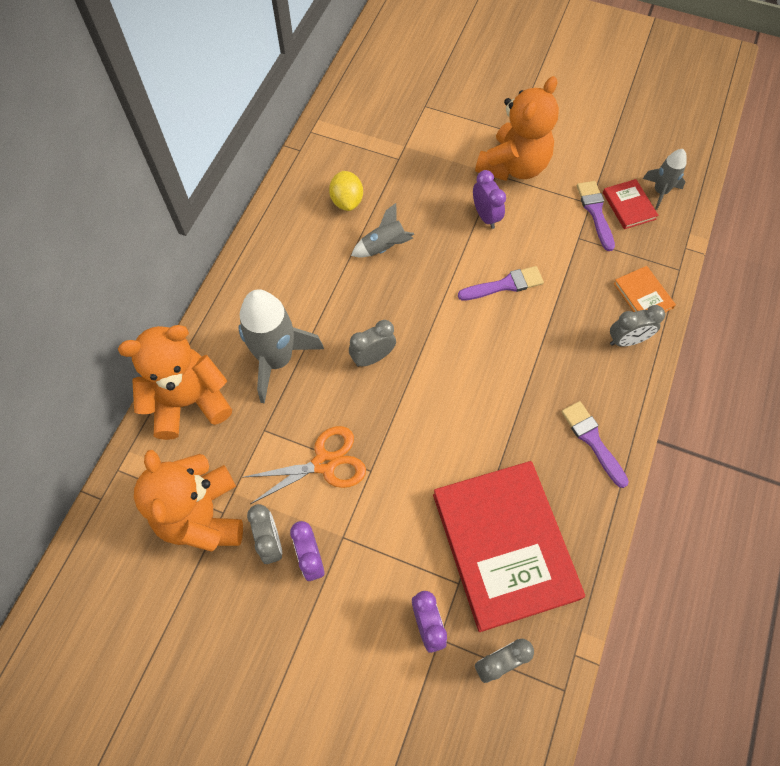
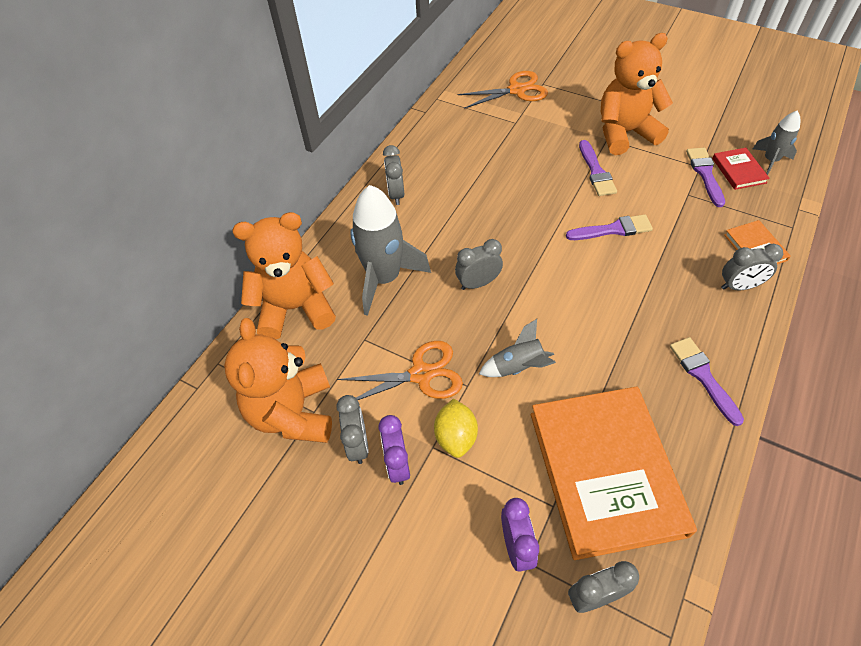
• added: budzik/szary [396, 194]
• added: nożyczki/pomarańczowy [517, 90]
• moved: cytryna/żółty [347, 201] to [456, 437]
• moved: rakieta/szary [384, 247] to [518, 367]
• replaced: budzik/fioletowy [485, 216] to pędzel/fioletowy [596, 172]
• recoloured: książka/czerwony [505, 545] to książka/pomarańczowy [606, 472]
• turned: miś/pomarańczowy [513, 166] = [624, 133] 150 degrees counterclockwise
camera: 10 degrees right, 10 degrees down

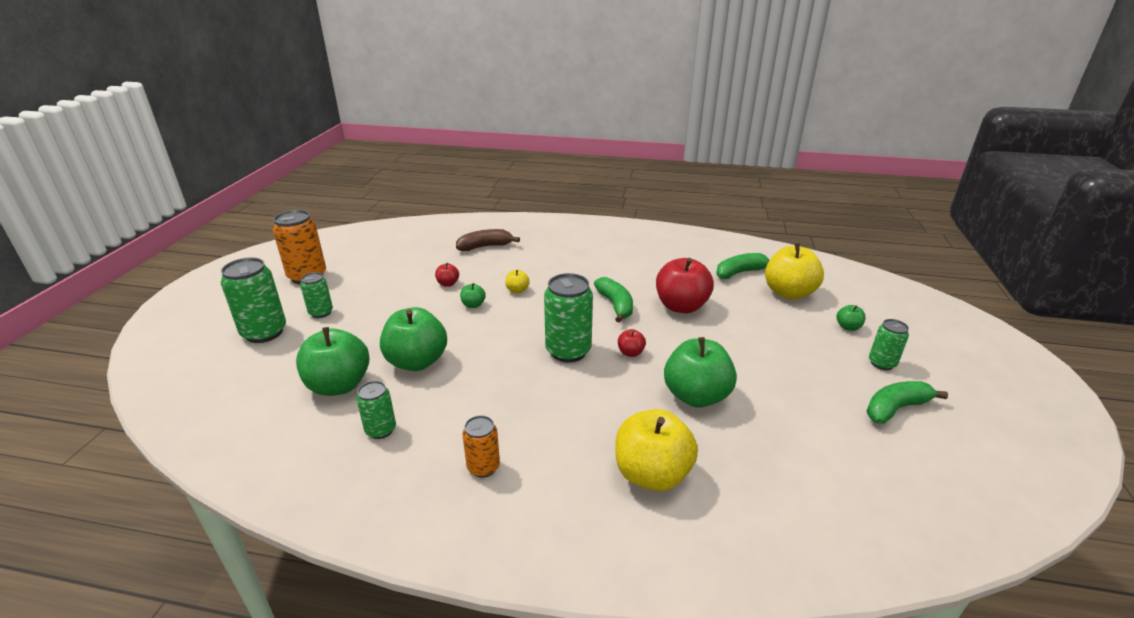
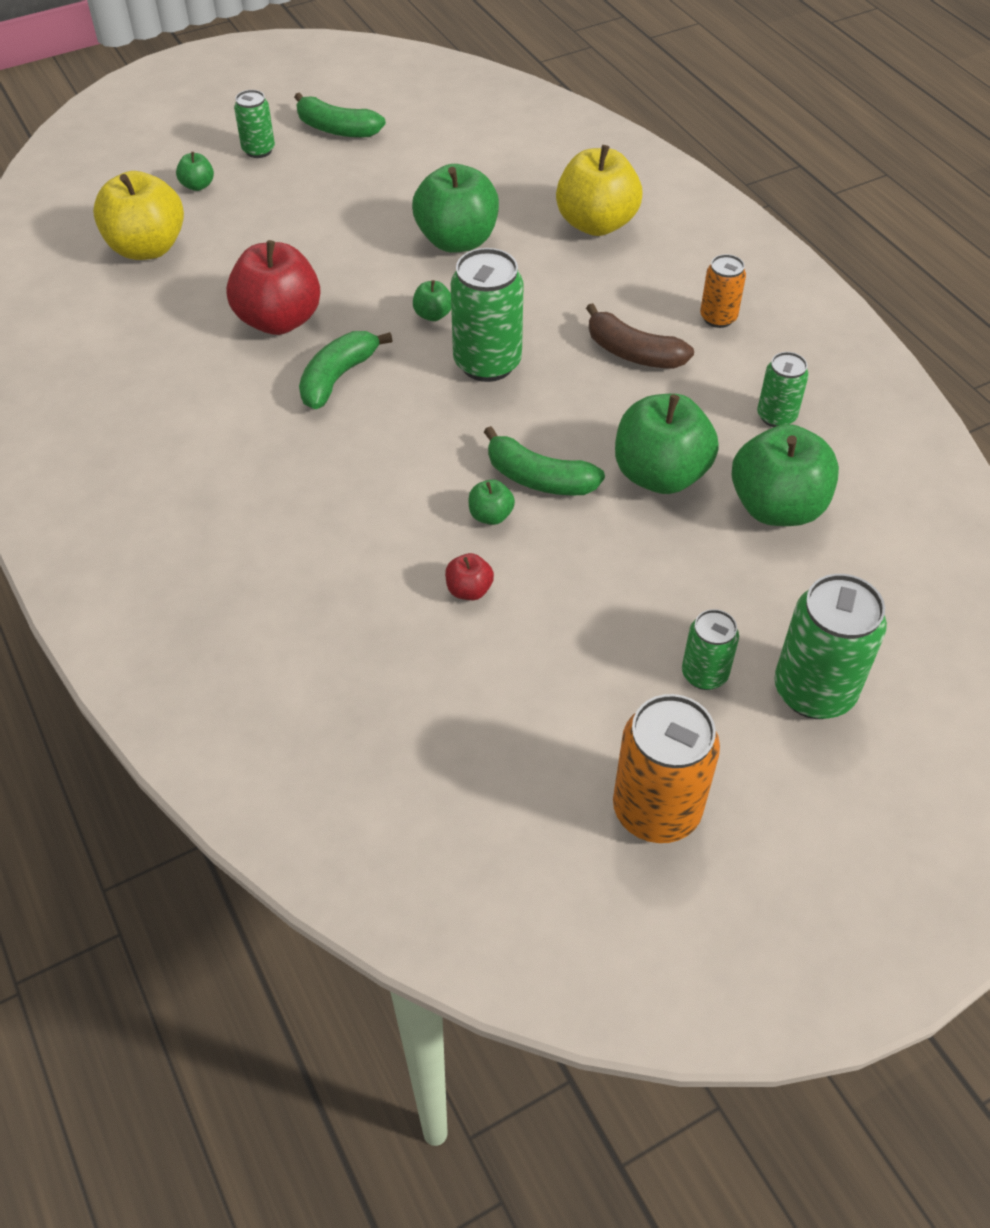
• removed: jabłko/żółty [517, 290]
• moved: banan/brązowy [485, 246] to [633, 353]
• moved: banan/zielony [740, 272] to [539, 478]
• recoloured: jabłko/czerwony [630, 353] to jabłko/zielony [433, 315]
camera: 130 degrees left, 20 degrees up

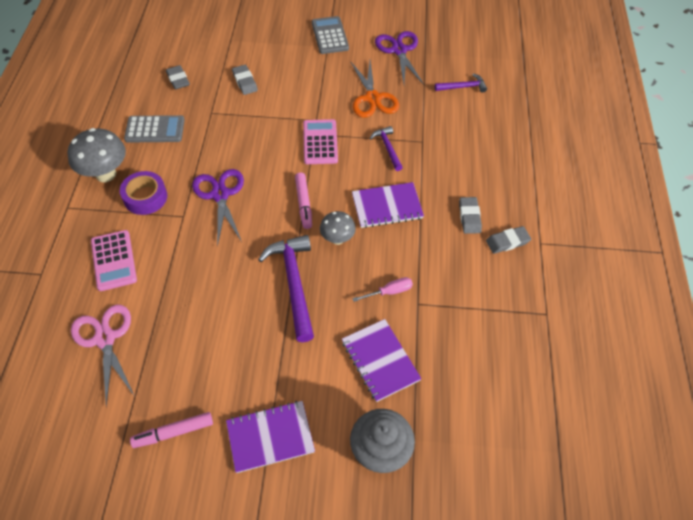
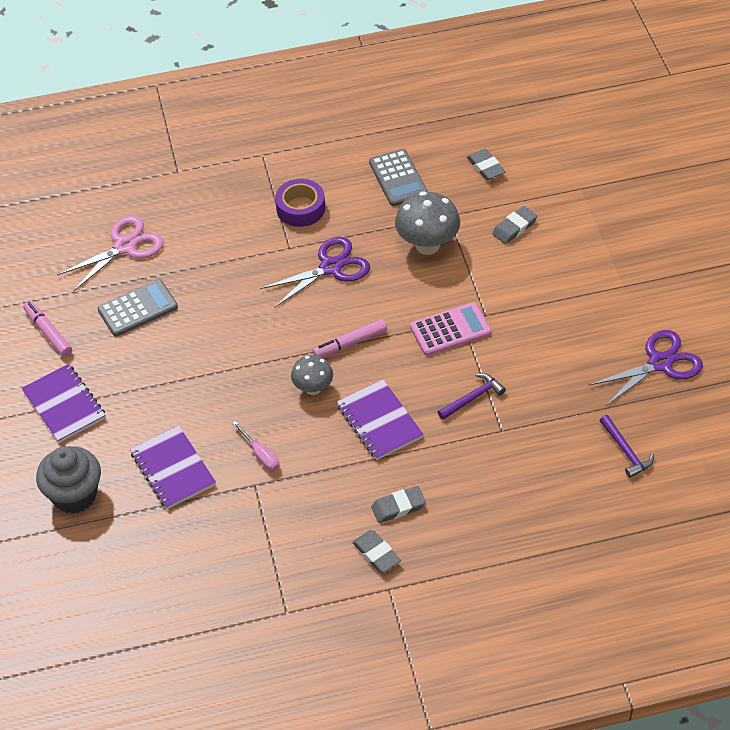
• removed: kalkulator/różowy [114, 260]
• removed: młotek/fioletowy [294, 283]
• removed: nożyczki/pomarańczowy [372, 98]
• moved: grzyb/szary [106, 174] to [427, 245]
• moved: kalkulator/szary [330, 36] to [137, 308]
• turned: gumka do mazania/szary [178, 79] = [485, 167] 75 degrees counterclockwise
• turned: zeszyt/fioletowy [380, 361] = [173, 469] 75 degrees counterclockwise
camera: 75 degrees right, 5 degrees down

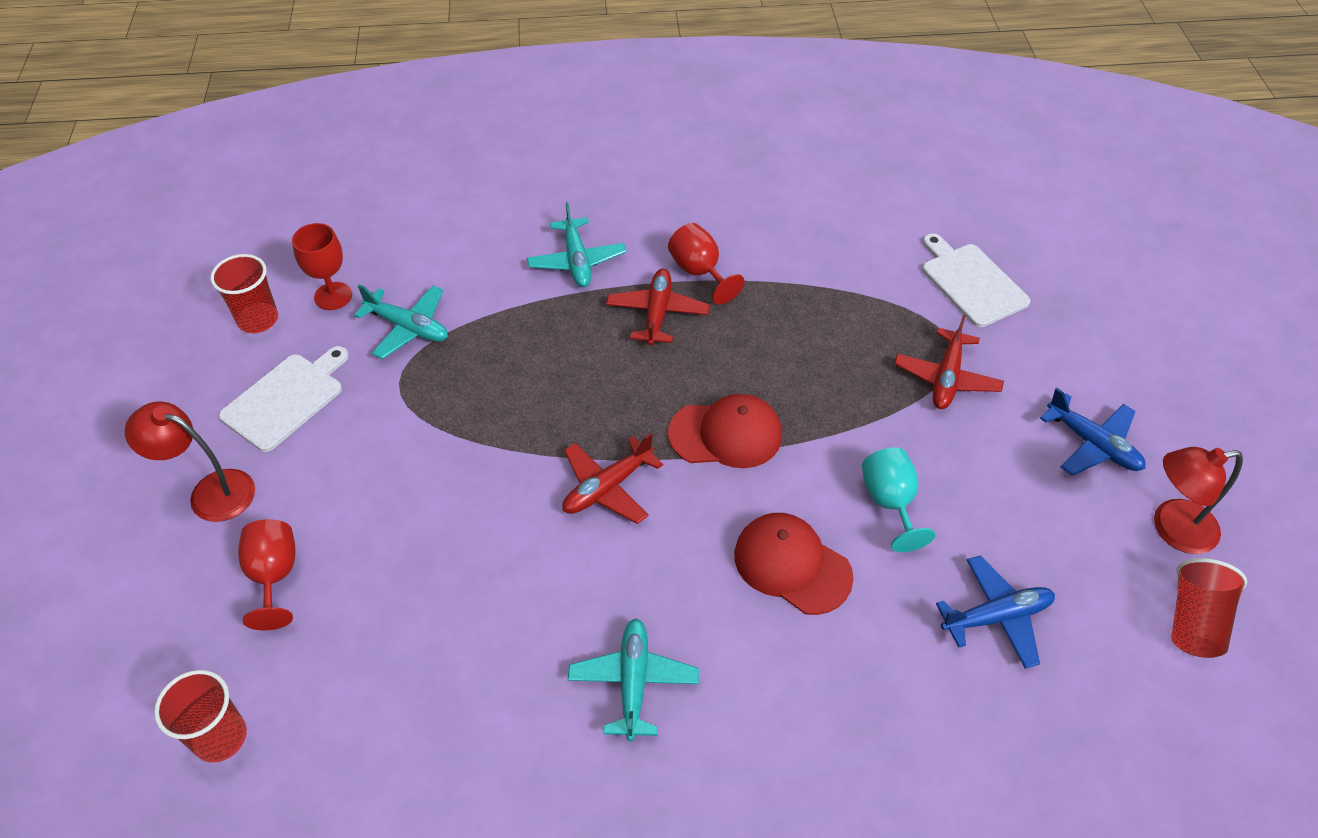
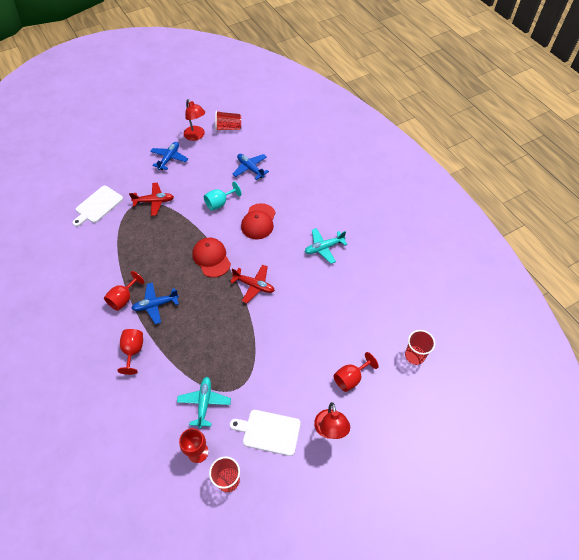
• replaced: samolot/turkusowy [577, 261] to kielich/czerwony [133, 351]
• recoloured: samolot/czerwony [657, 313] to samolot/niebieski [155, 305]
camera: 115 degrees left, 5 degrees up

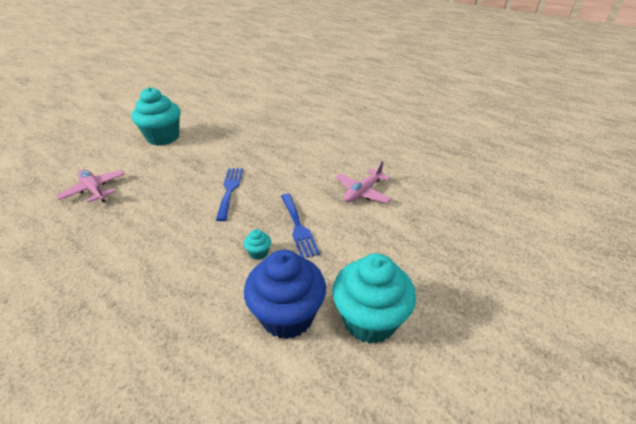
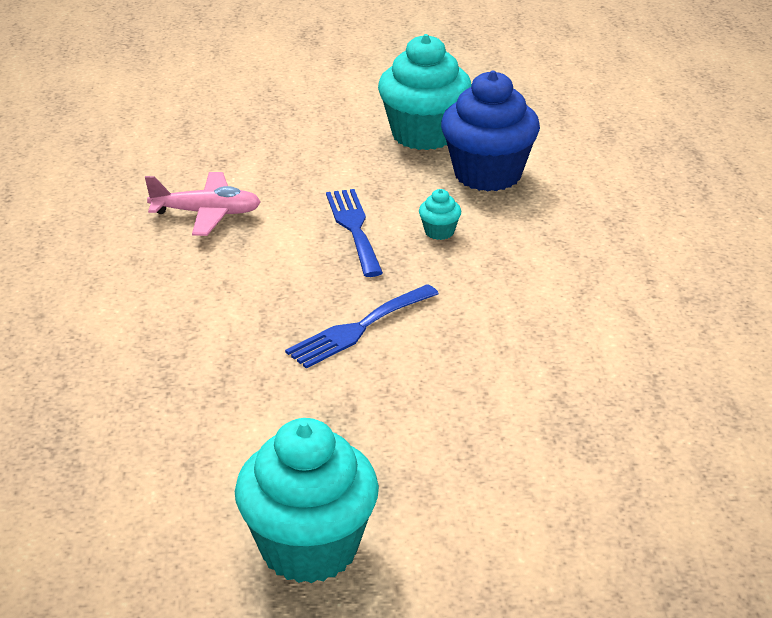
• removed: samolot/różowy [95, 190]
• turned: widelec/niebieski [298, 227] = [354, 228] 45 degrees counterclockwise
camera: 130 degrees left, 5 degrees down

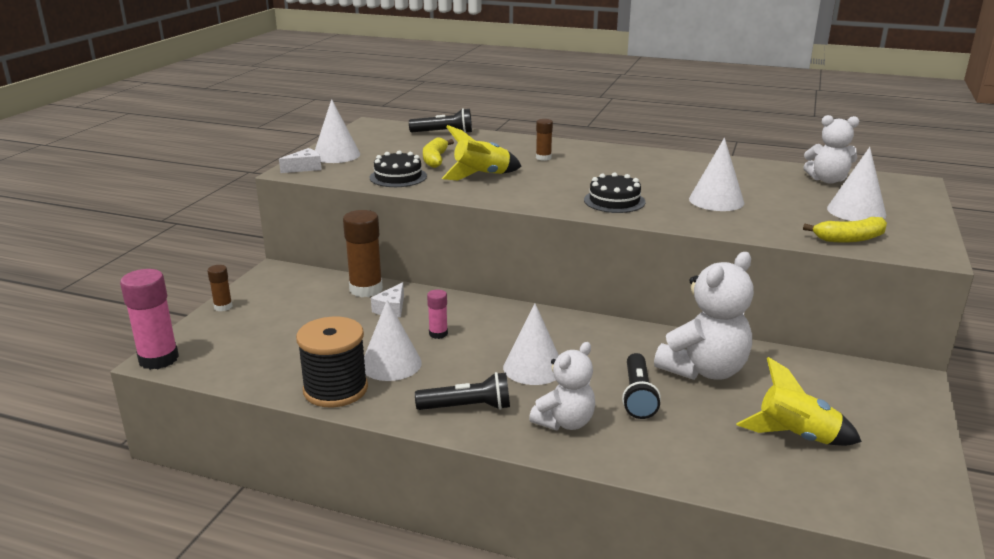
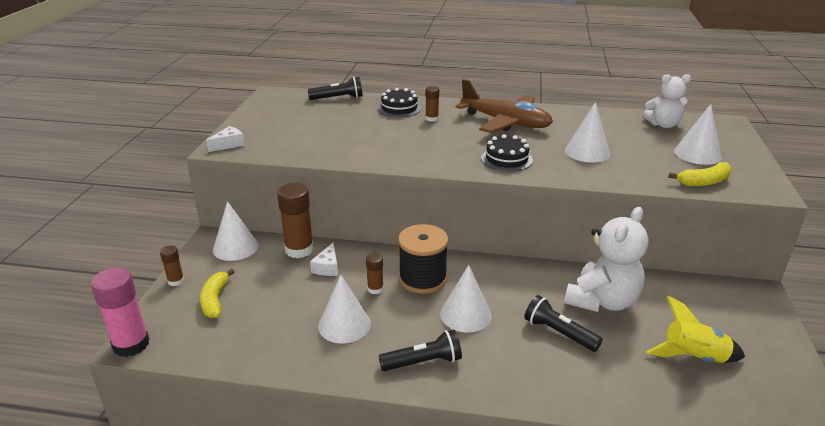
• removed: rakieta/żółty [481, 176]
• removed: miś/biały [565, 422]
• added: samolot/brązowy [505, 122]
• moved: szpulka/czarny [335, 389] to [422, 279]
• moved: stożek/biały [336, 155] to [235, 247]
• moved: tort/czarny [398, 177] to [399, 108]
• moved: banan/żółty [435, 159] to [215, 300]
• recoloured: klej w sztyfcie/różowy [438, 334] to klej w sztyfcie/brązowy [375, 289]
• turned: latarka/czarny [638, 396] = [559, 333] 135 degrees clockwise
camera: 10 degrees left, 5 degrees up

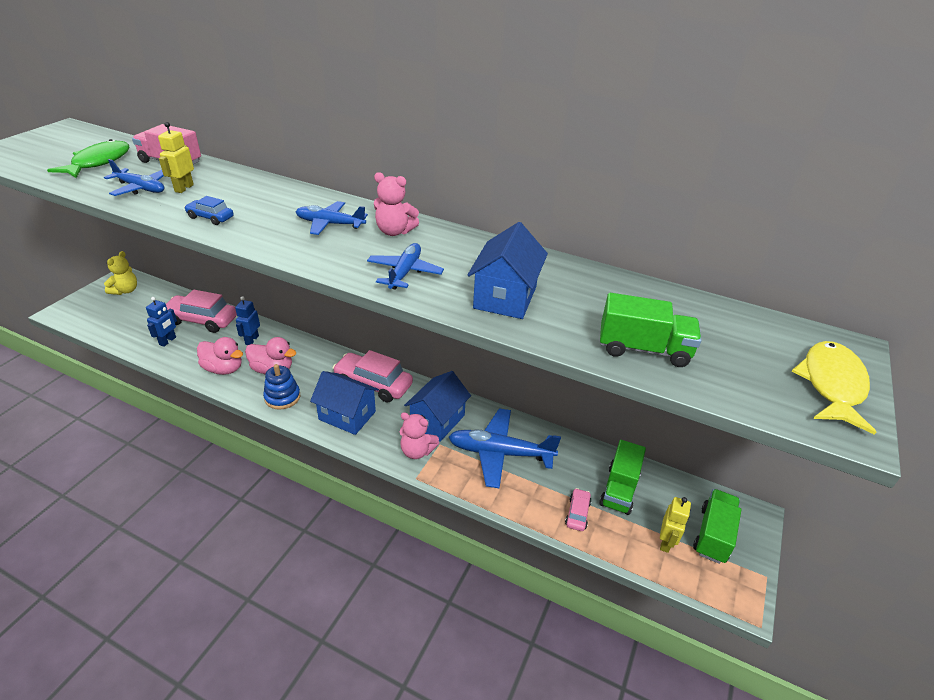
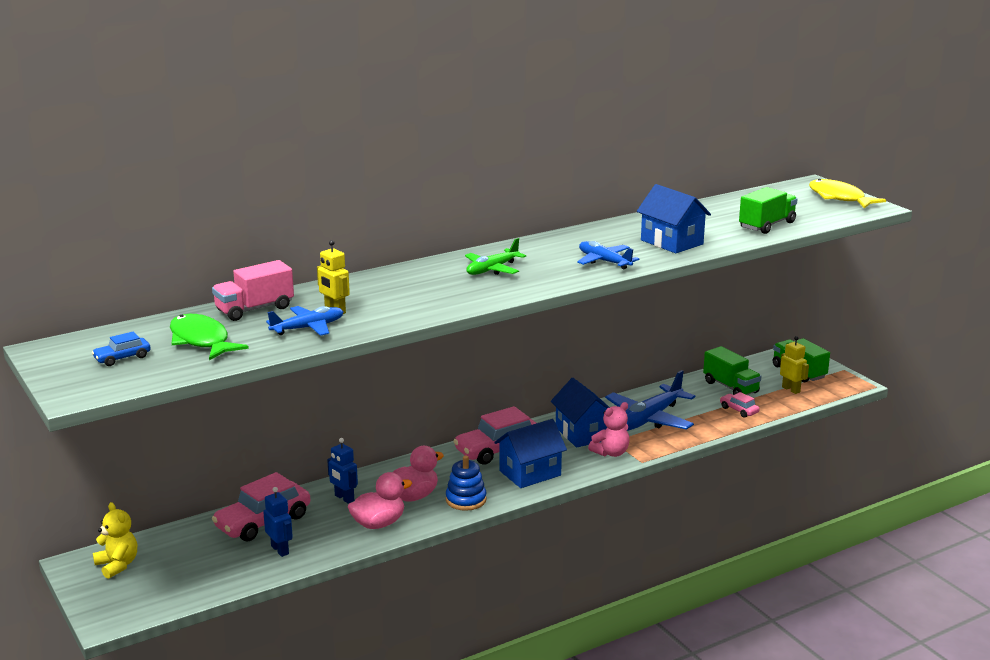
• removed: miś/różowy [394, 231]
• moved: samochód/niebieski [210, 218] to [122, 358]
• recoloured: samolot/niebieski [330, 224] to samolot/zielony [492, 269]
camera: 55 degrees left, 15 degrees down

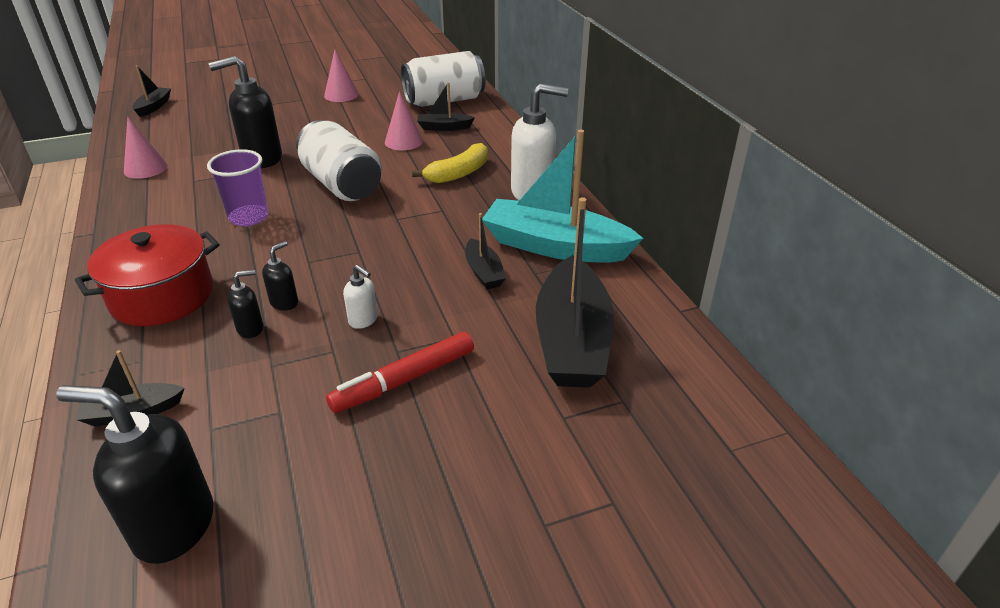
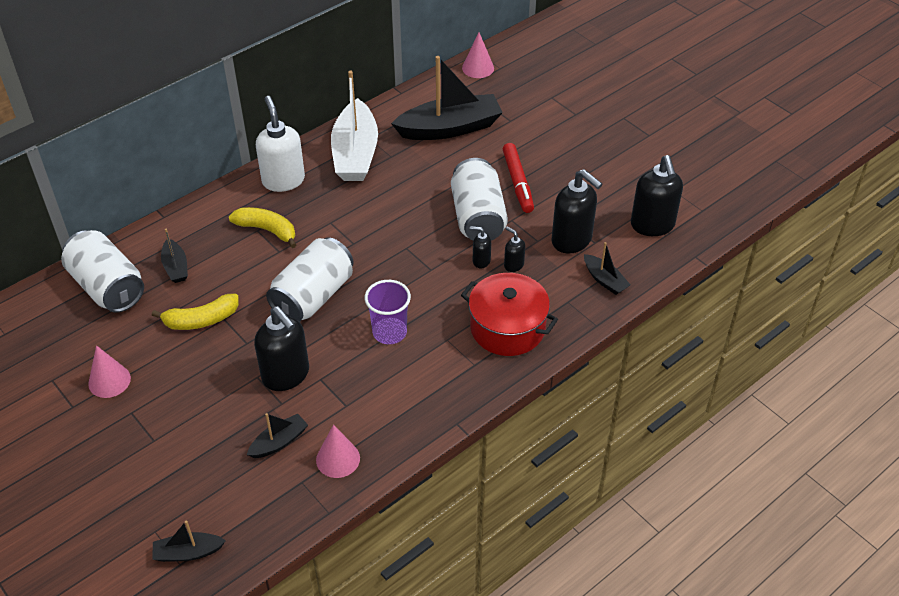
• added: banan/żółty [201, 320]
• added: dozownik mydła/czarny [572, 240]
• moved: stożek/różowy [403, 141] to [478, 68]
• moved: łódka/czarny [484, 272] to [279, 442]
• replaced: dozownik mydła/biały [363, 320] to puszka/biały [478, 217]
• recoloured: łódka/turkusowy [555, 246] to łódka/biały [355, 153]
• turned: flamaster/czerwony [404, 380] = [517, 182] 45 degrees clockwise
camera: 110 degrees left, 10 degrees up

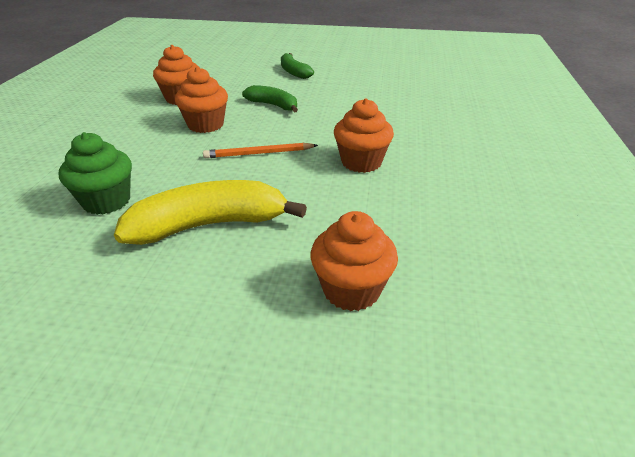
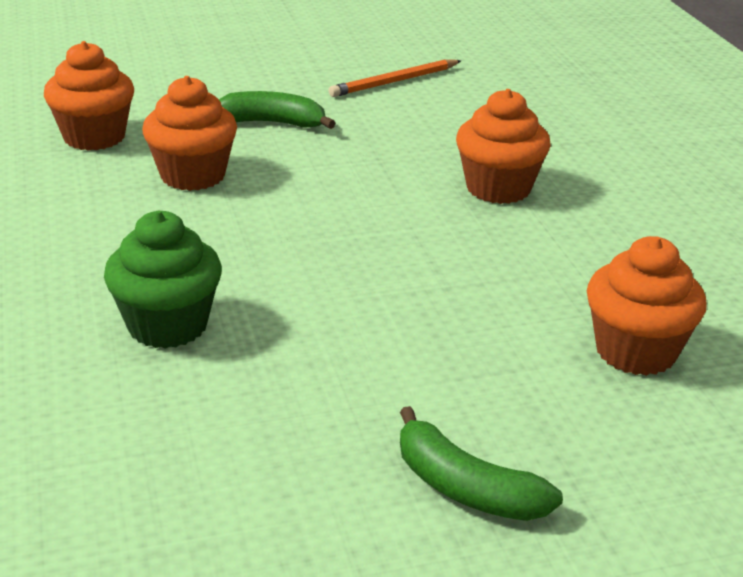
• removed: banan/żółty [209, 225]
• moved: ołówek/pomarańczowy [259, 153] to [395, 82]
• moved: banan/zielony [294, 72] to [465, 488]
camera: 25 degrees left, 5 degrees down

